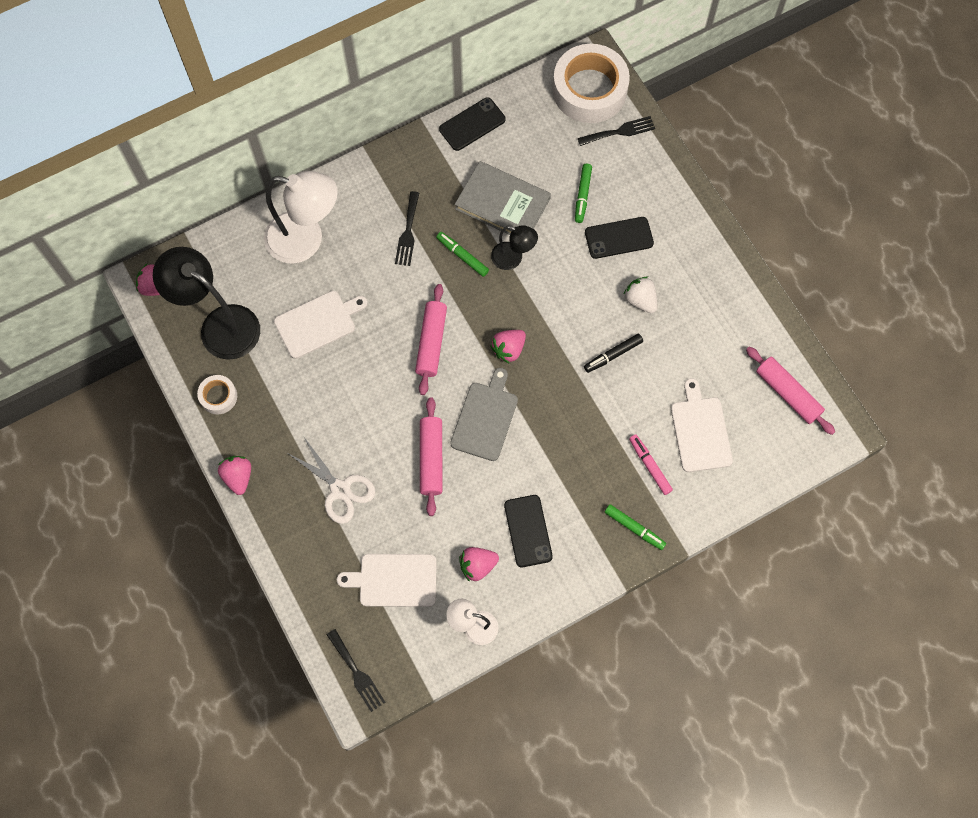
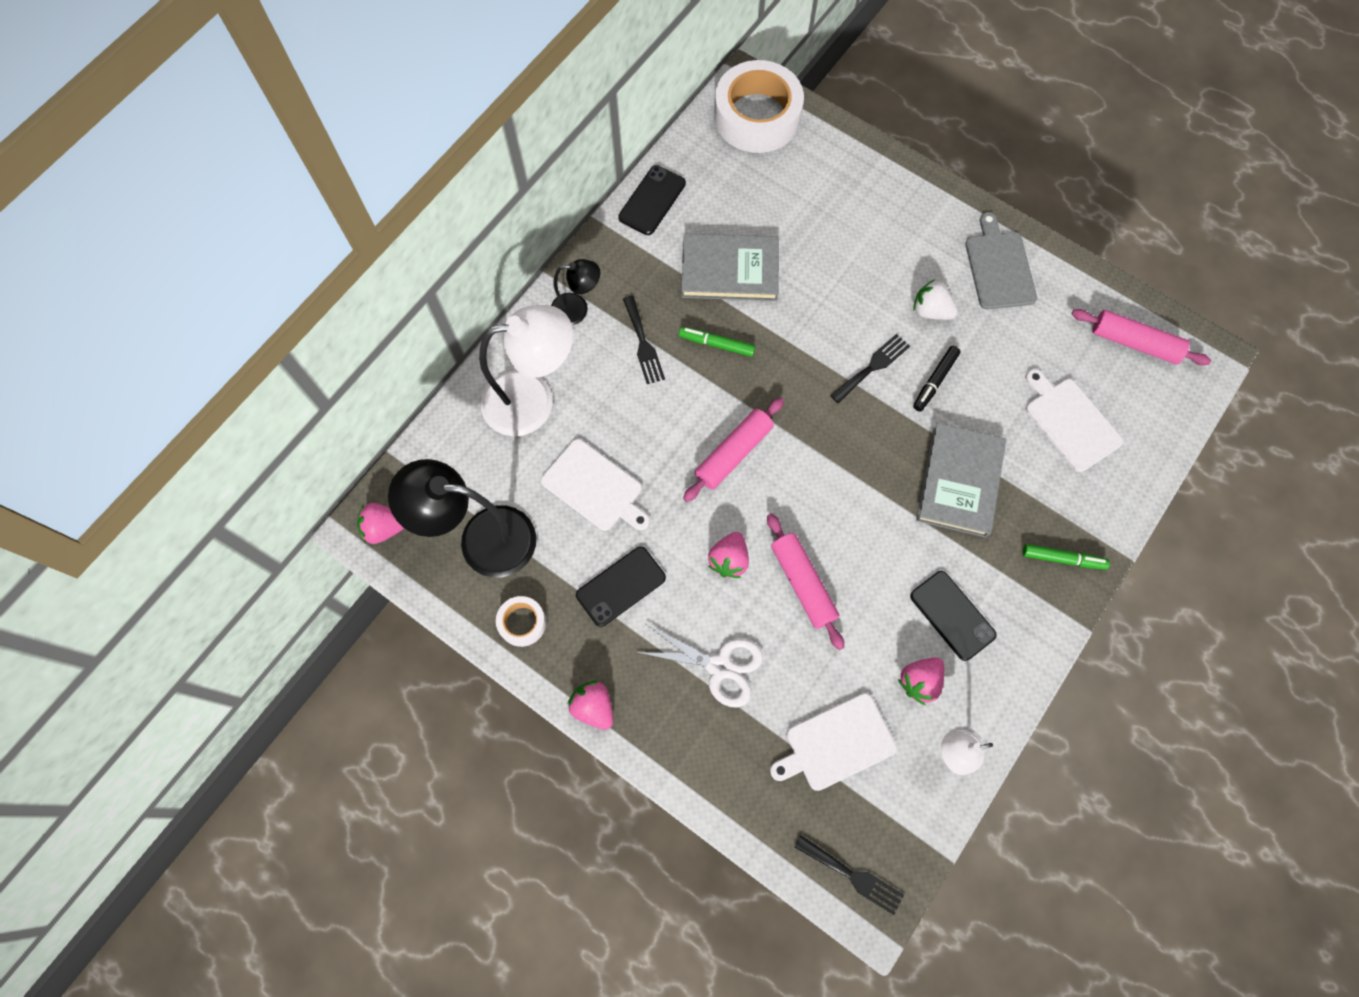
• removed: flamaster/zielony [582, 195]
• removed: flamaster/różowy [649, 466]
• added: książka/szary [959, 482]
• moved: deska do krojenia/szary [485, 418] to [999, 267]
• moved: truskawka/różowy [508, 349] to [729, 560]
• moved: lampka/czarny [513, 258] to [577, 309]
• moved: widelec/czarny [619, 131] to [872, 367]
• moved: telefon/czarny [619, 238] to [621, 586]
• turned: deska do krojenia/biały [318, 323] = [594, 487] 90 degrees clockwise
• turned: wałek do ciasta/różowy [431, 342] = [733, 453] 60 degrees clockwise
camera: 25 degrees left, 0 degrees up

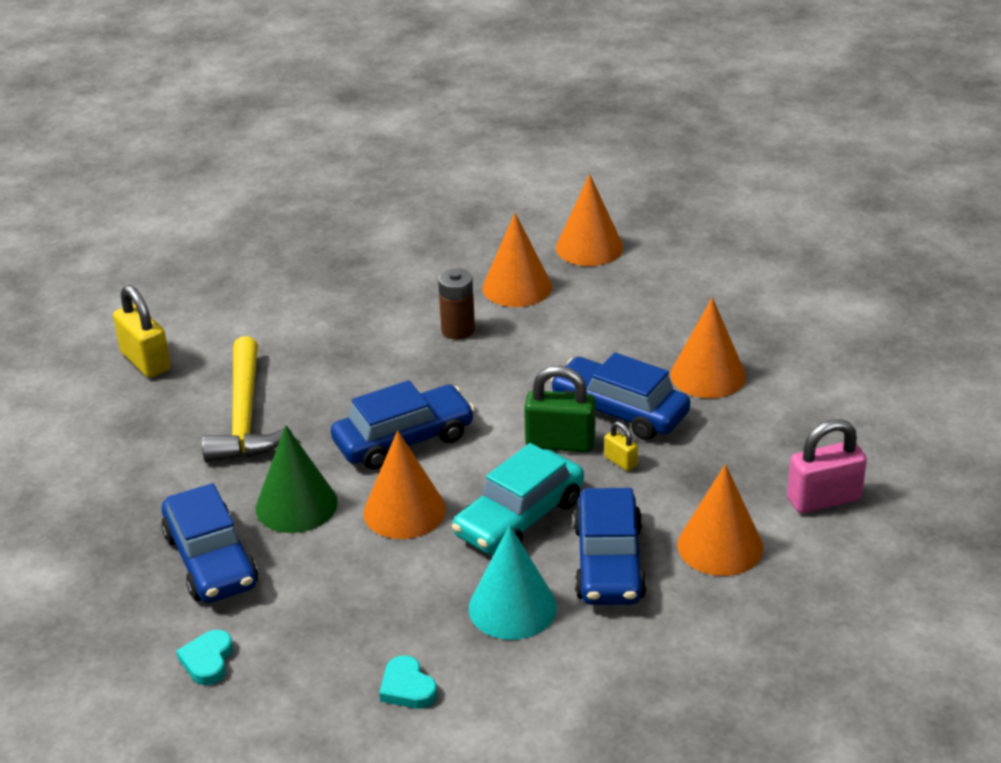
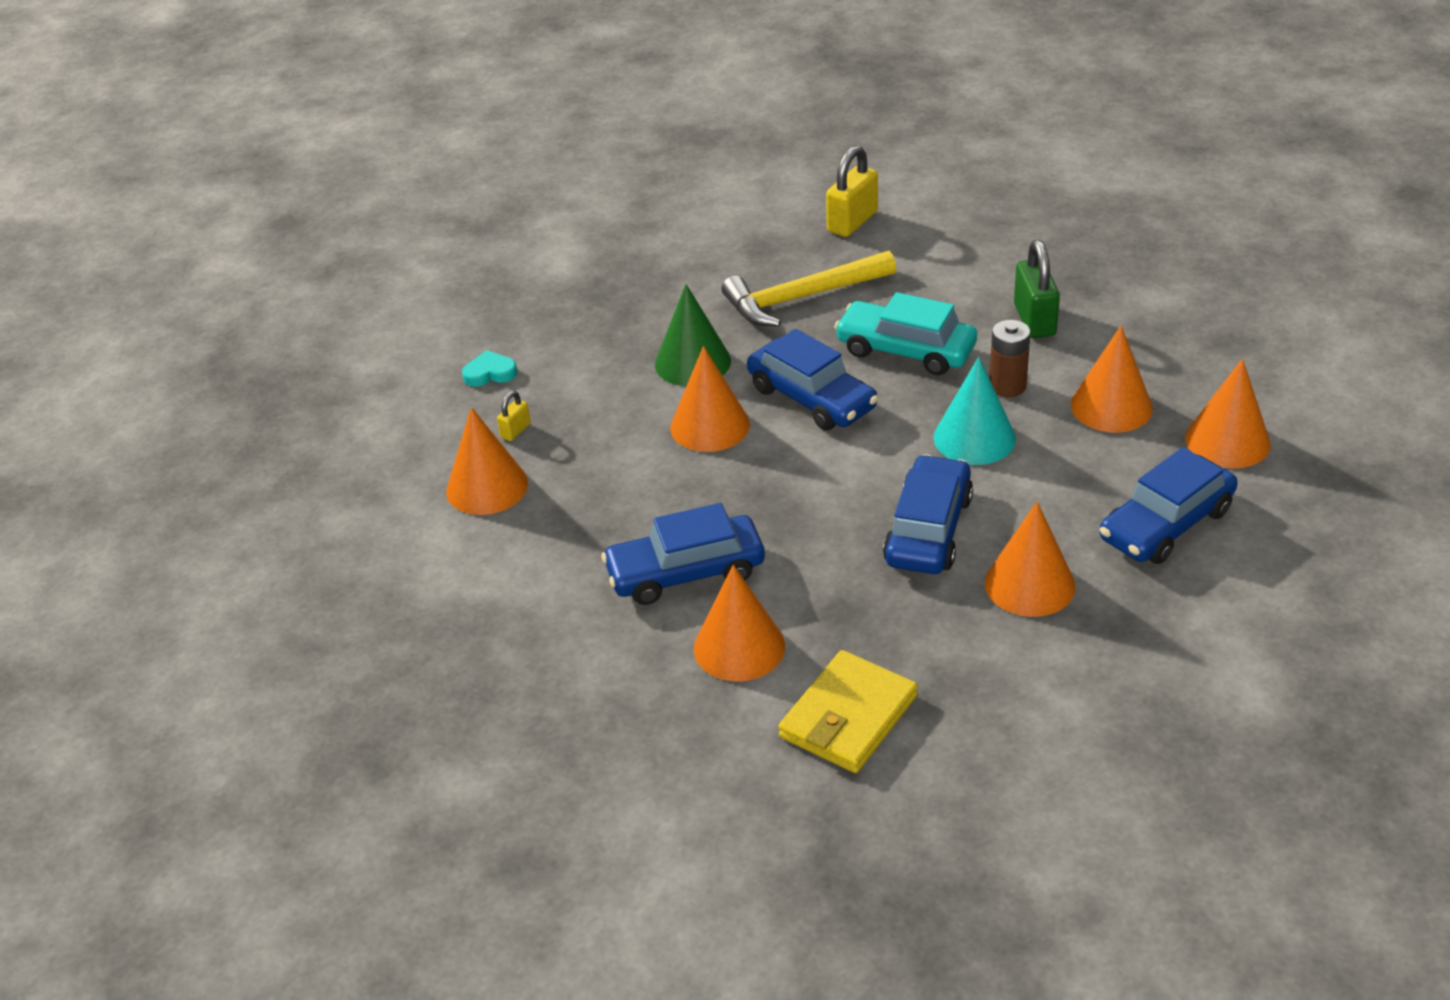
• moved: samochód/niebieski [210, 560] to [1166, 524]
• moved: samochód/turkusowy [519, 517] to [906, 350]
• moved: stożek/turkusowy [512, 607] to [974, 438]
• moved: kłódka/zielony [560, 443] to [1034, 320]
• moved: kłódka/żółty [620, 461] to [515, 431]
• replaced: serce/turkusowy [407, 687] to stożek/pomarańczowy [487, 487]
• replaced: kłódka/różowy [824, 499] to portfel/żółty [848, 716]
camera: 75 degrees right, 5 degrees up

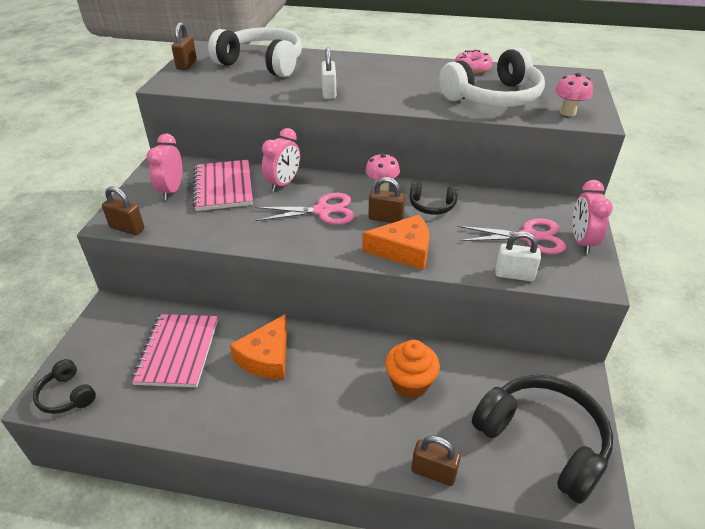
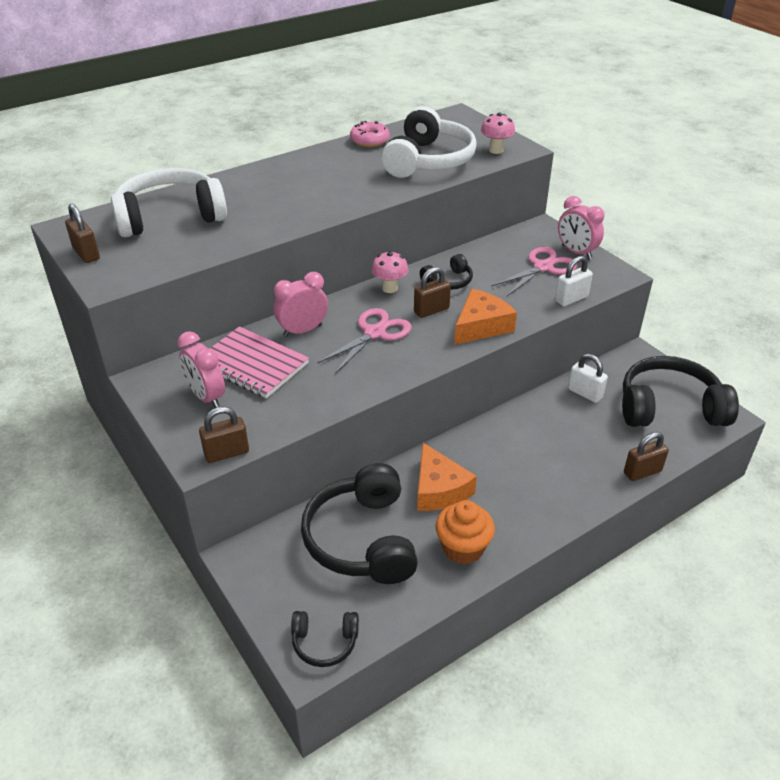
• moved: kłódka/biały [329, 93] to [585, 393]
• moved: muffinka/pomarańczowy [410, 383] to [463, 548]
• replaced: zeszyt/różowy [177, 351] to słuchawki/czarny [363, 539]
• turned: budzik/różowy [283, 184] = [302, 330] 105 degrees counterclockwise
camera: 45 degrees left, 0 degrees up

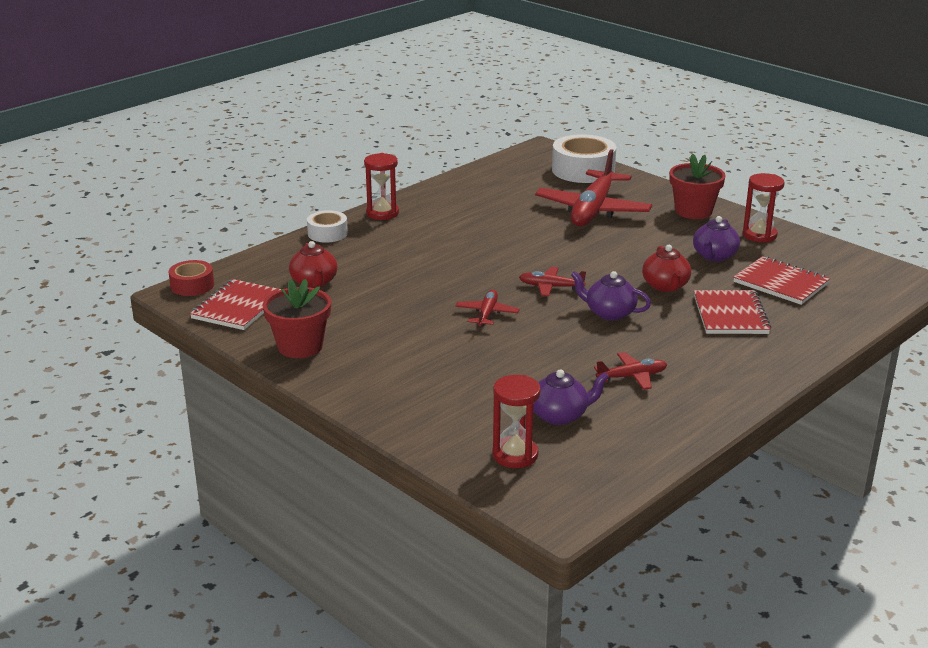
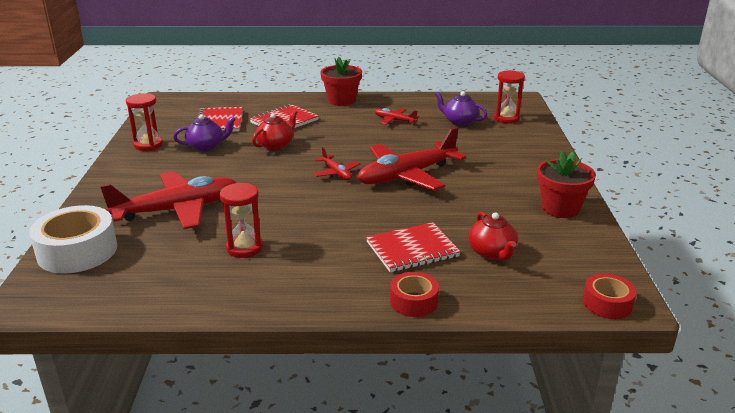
• removed: imbryk/fioletowy [609, 313]
• moved: zeszyt/czerwony [238, 307] to [412, 249]
• moved: klepsydra/czerwony [382, 213] to [244, 248]
• moved: doniczka/czerwony [693, 211] to [341, 101]
• recoloured: taśma klejąca/biały [327, 233] to taśma klejąca/czerwony [413, 301]
• turned: imbryk/czerwony [314, 282] = [492, 253] 135 degrees clockwise
• resized: samolot/czerwony [487, 314] = [407, 176] x2.14
camera: 135 degrees left, 0 degrees up

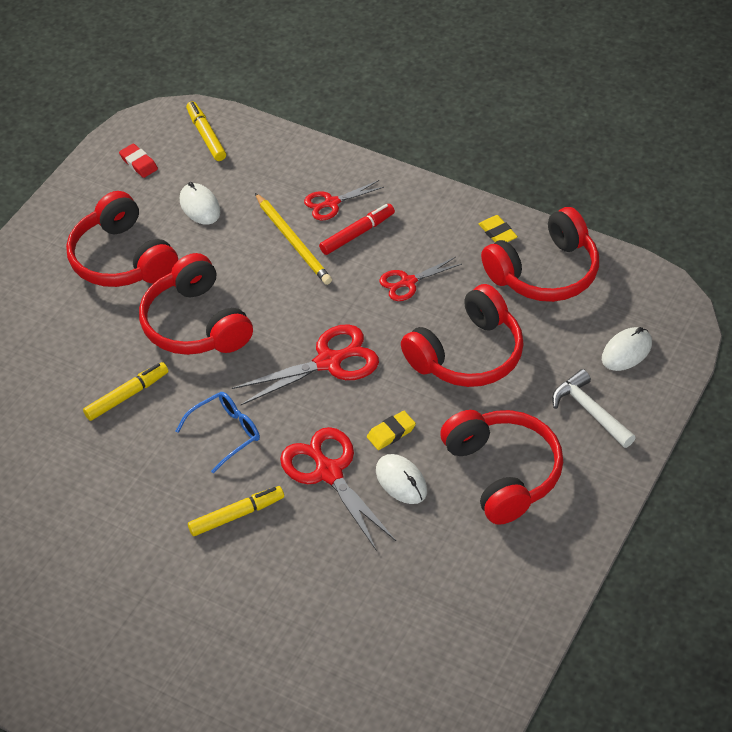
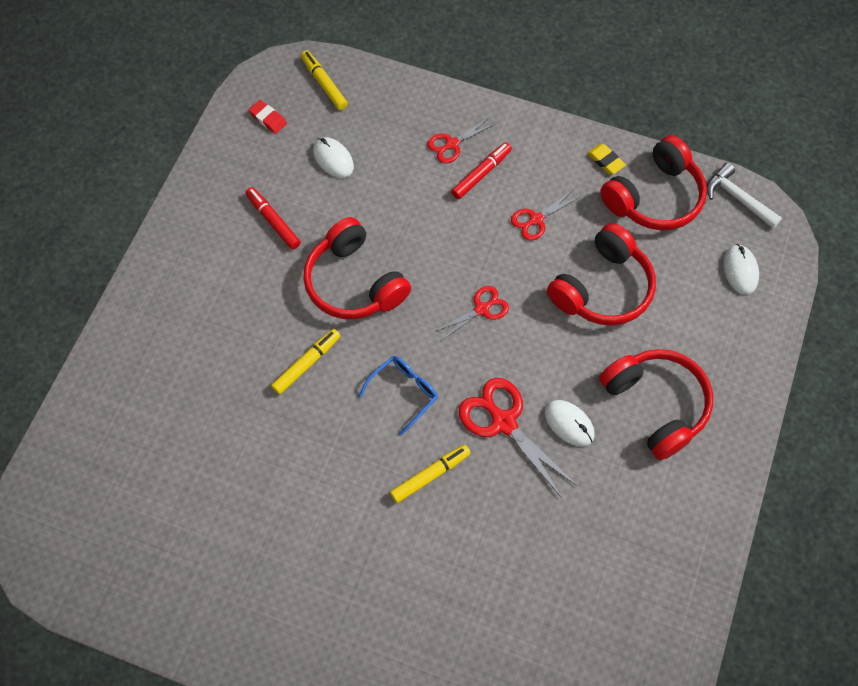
• removed: ołówek/żółty [293, 241]
• removed: gumka do mazania/żółty [391, 433]
• moved: młotek/biały [590, 411] to [738, 198]
• replaced: słuchawki/czerwony [122, 259] to flamaster/czerwony [273, 221]
• turned: myszka/biały [626, 351] = [740, 270] 45 degrees counterclockwise
• resized: nożyczki/czerwony [329, 362] = [482, 309] x0.60
camera: 10 degrees left, 15 degrees up

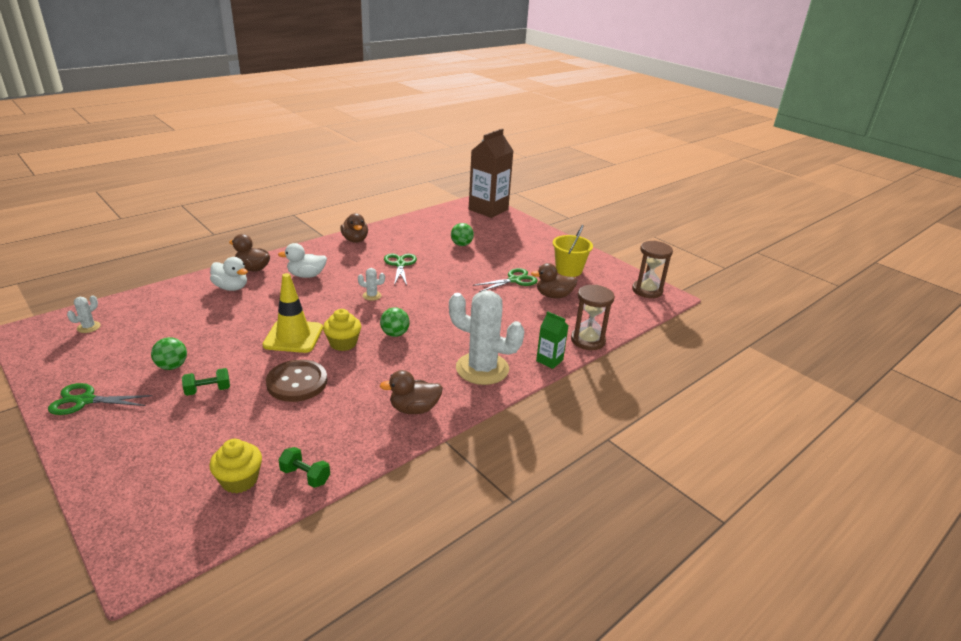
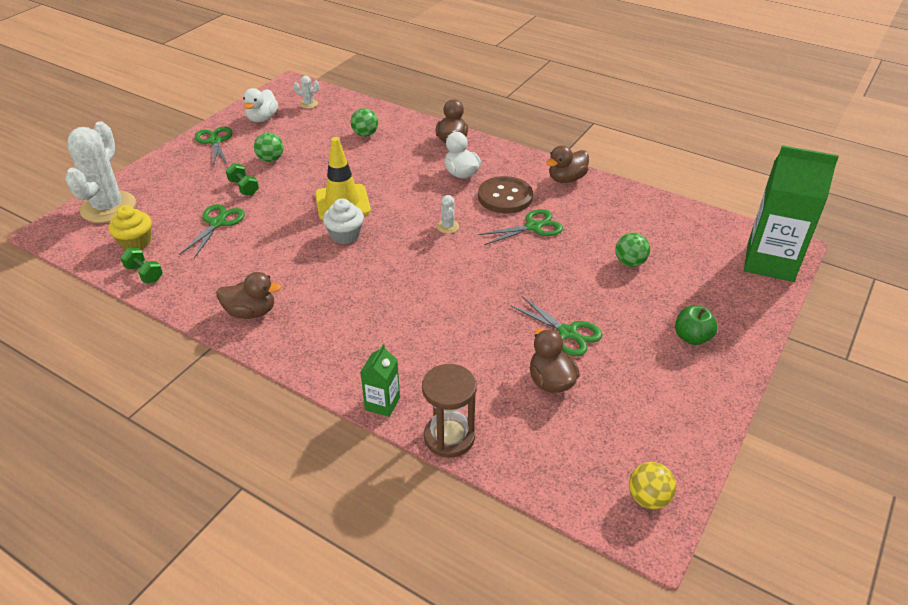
• removed: wiadro/żółty [568, 270]
• added: nożyczki/zielony [217, 223]
• added: jabłko/zielony [692, 337]
• moved: kaczka/biały [231, 288] to [262, 118]
• moved: guzik/brązowy [297, 382] to [505, 197]
• moved: piłka/zielony [395, 334] to [365, 134]
• moved: kaktus/biały [482, 369] to [108, 207]
• replaced: klepsydra/brązowy [647, 290] to piłka/żółty [648, 498]
• recoloured: muffinka/żółty [343, 343] to muffinka/biały [345, 235]
• recoloured: karton mleka/brązowy [488, 209] to karton mleka/zielony [770, 262]
• turned: hantel/zielony [305, 476] = [144, 274] 60 degrees counterclockwise
• turned: kaczka/brązowy [414, 409] = [251, 312] 120 degrees clockwise
camera: 75 degrees right, 10 degrees up

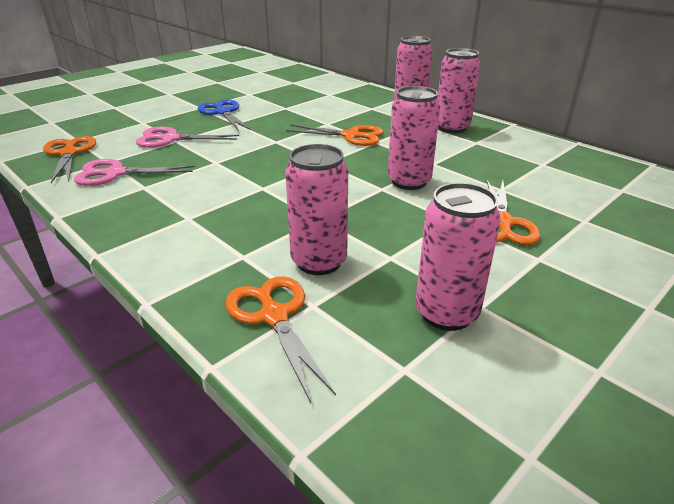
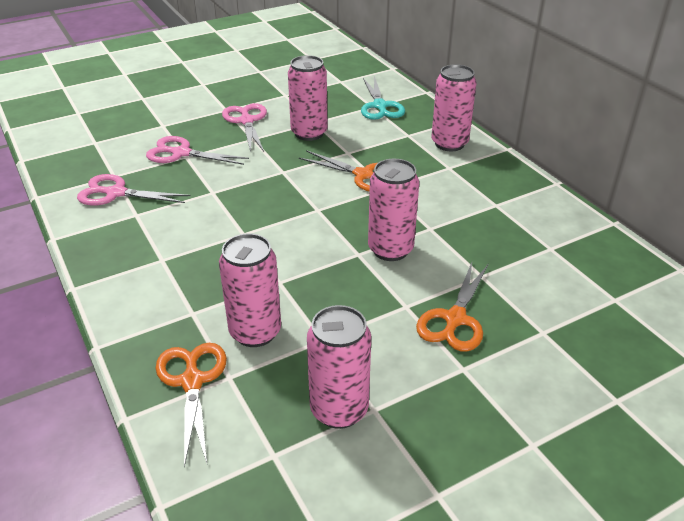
• removed: nożyczki/pomarańczowy [69, 153]
• added: nożyczki/turkusowy [380, 106]
• moved: puszka/różowy [452, 127] to [309, 133]
• recoloured: nożyczki/niebieski [223, 112] to nożyczki/różowy [246, 121]
camera: 15 degrees right, 5 degrees up

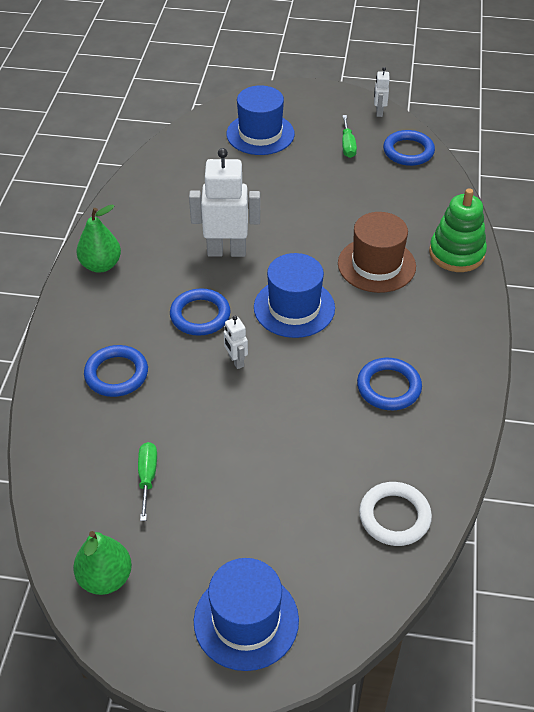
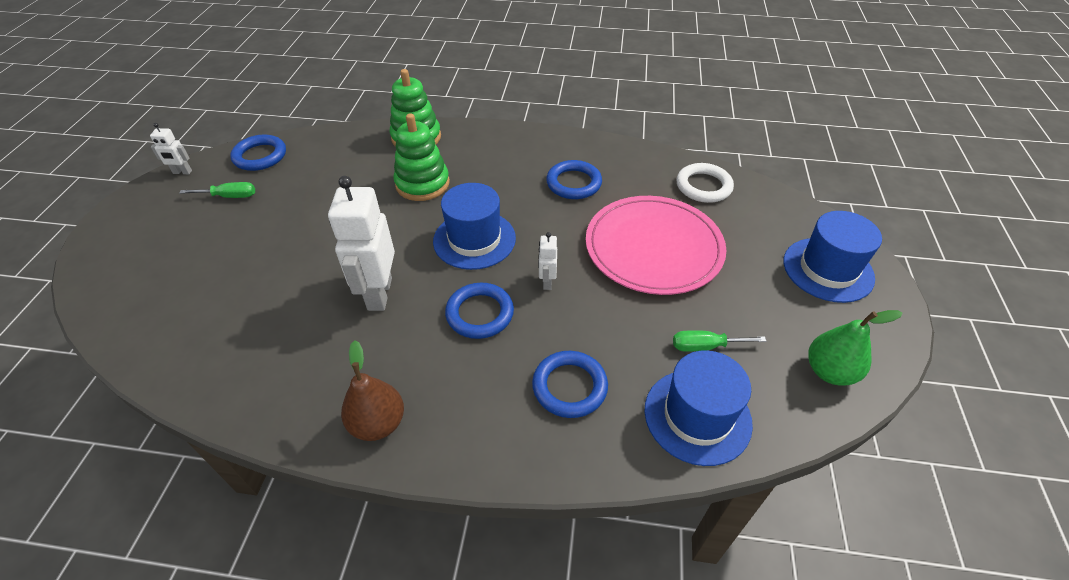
• added: talerz/różowy [653, 247]
• moved: kapelusz/niebieski [260, 134] to [697, 416]
• replaced: kapelusz/brązowy [376, 265] to zabawka nakładanka/zielony [422, 184]
• recoloured: gruszka/zielony [101, 265] to gruszka/brązowy [378, 423]
• turned: robot/biały [236, 361] = [547, 282] 120 degrees clockwise
camera: 90 degrees left, 0 degrees up

